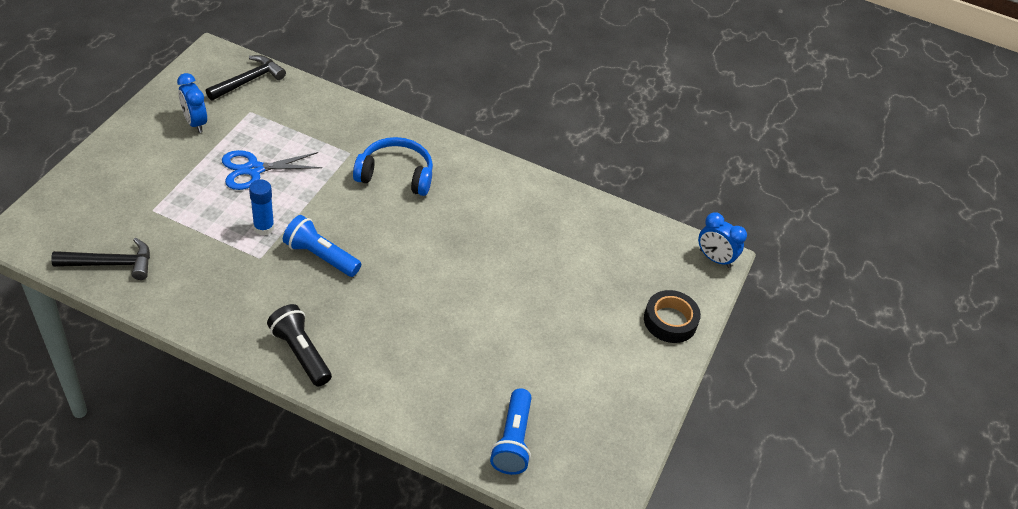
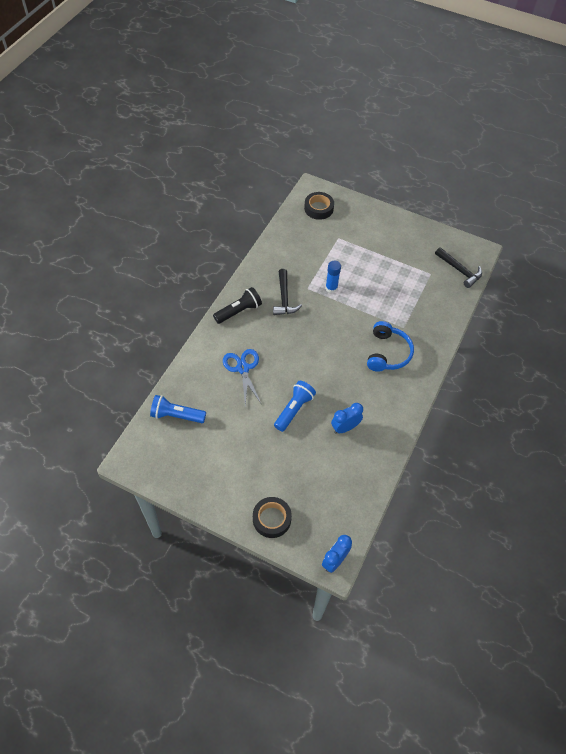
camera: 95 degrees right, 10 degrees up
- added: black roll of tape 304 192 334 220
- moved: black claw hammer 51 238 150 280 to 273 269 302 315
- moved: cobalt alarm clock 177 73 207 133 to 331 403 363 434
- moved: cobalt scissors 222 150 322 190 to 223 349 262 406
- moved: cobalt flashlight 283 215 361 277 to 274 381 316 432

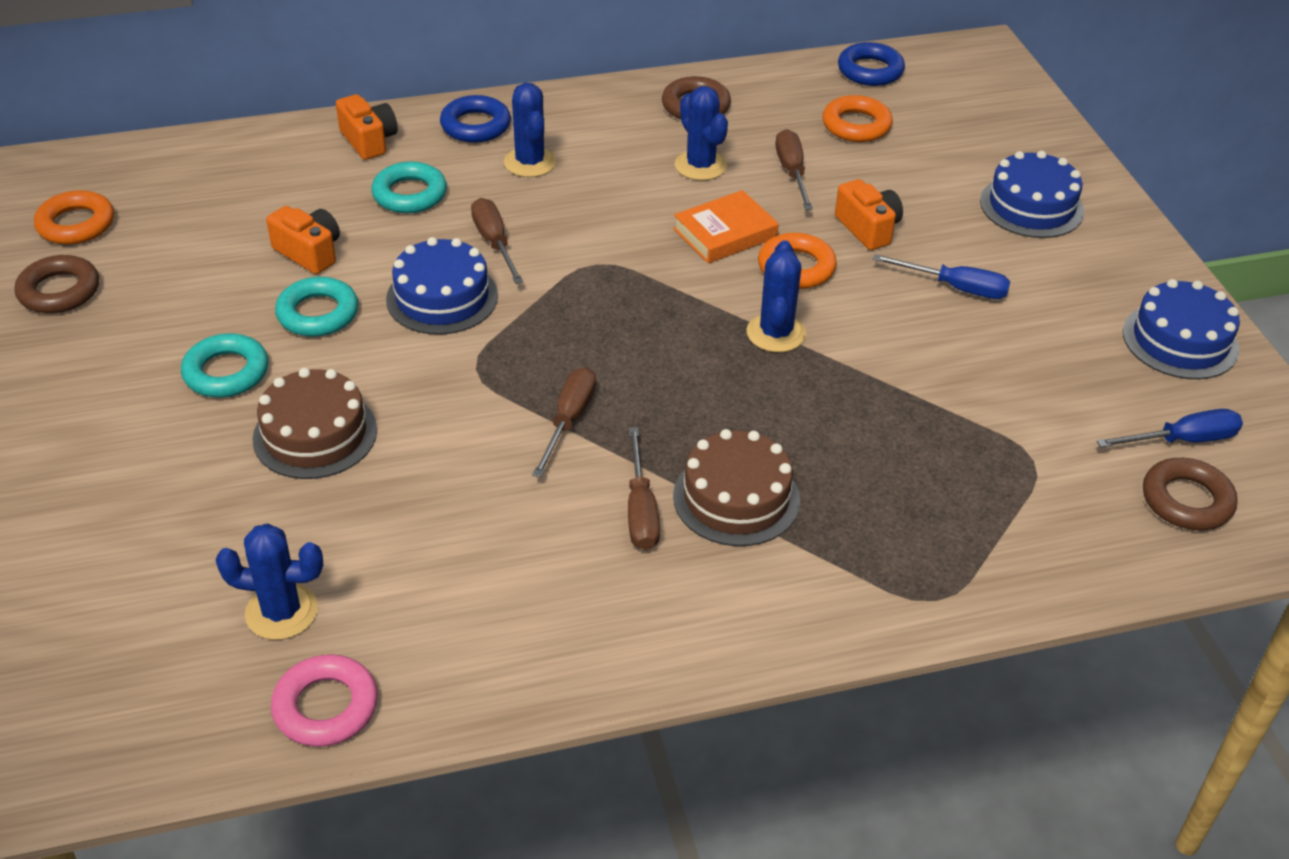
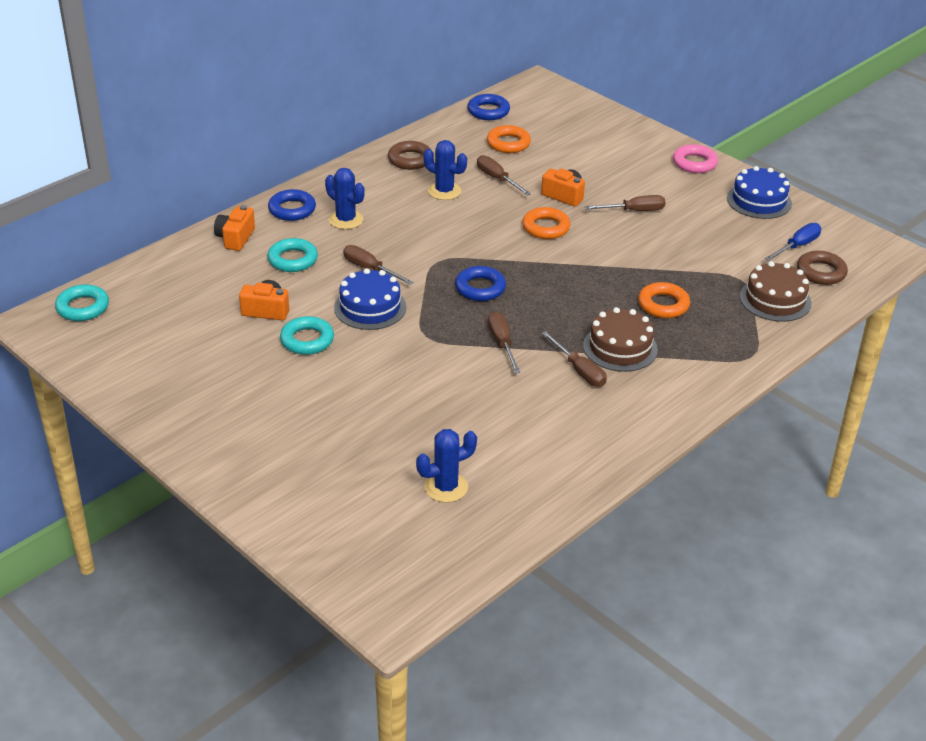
camera: 30 degrees left, 5 degrees down
- removed: dark brown torus 15 255 99 314
- removed: bright orange hardcover 673 190 779 263
- removed: cobalt cactus 747 240 806 352
- removed: cobalt cake 980 151 1084 238
- added: cobalt torus 455 266 506 301
- moved: bright orange torus 34 190 114 245 to 638 282 690 318
- moved: aqua torus 181 333 268 398 to 55 284 109 321
- moved: dark brown cake 252 368 377 479 to 740 261 811 322
- moved: pink torus 271 654 378 747 to 673 144 718 173
- recoloured: cobalt flat screwdriver 873 254 1010 299 to dark brown flat screwdriver 584 195 665 211
- turned: bright orange compact camera 336 94 398 160 = 214 205 255 251 105 degrees counterclockwise

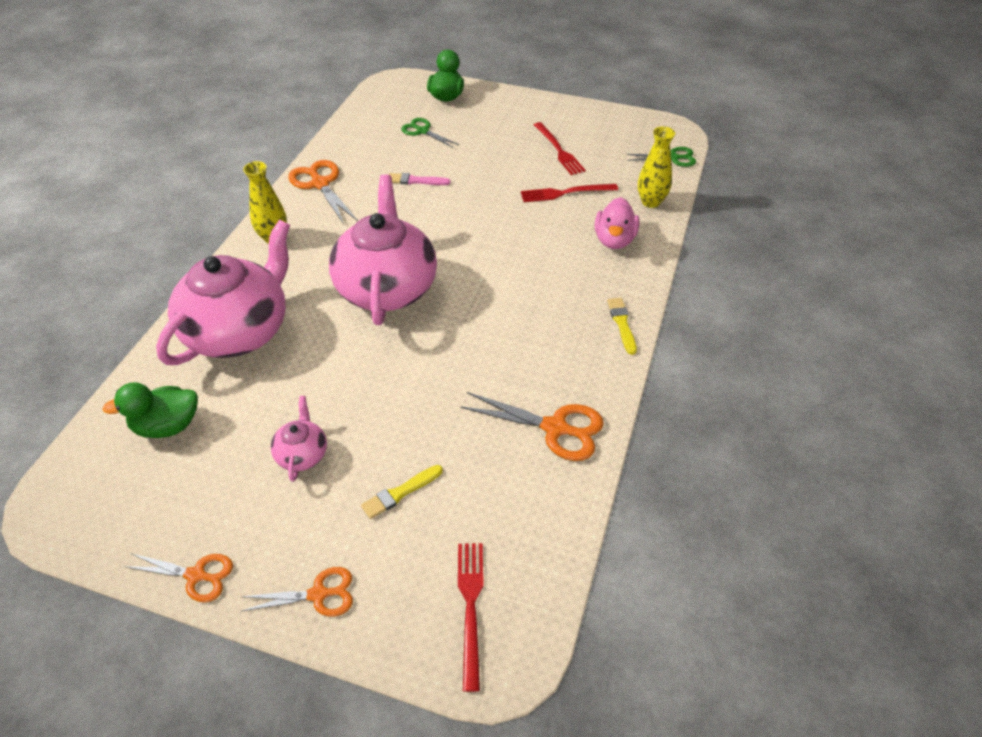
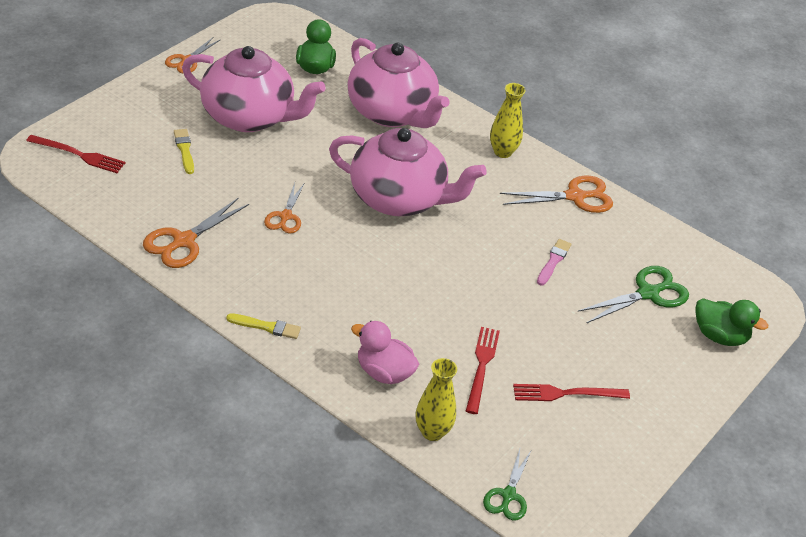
camera: 105 degrees right, 5 degrees down
- moved: bright orange scissors 242 567 353 617 to 264 183 304 233
- resized: pink teapot 271 396 327 482 = 182 46 326 132 x2.30
- resized: green scissors 401 118 459 148 = 578 266 689 323 x1.53

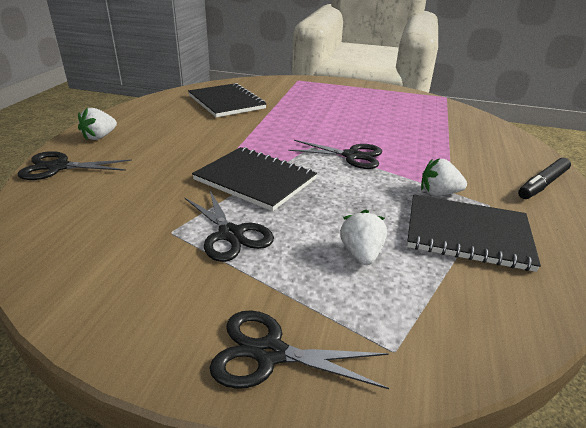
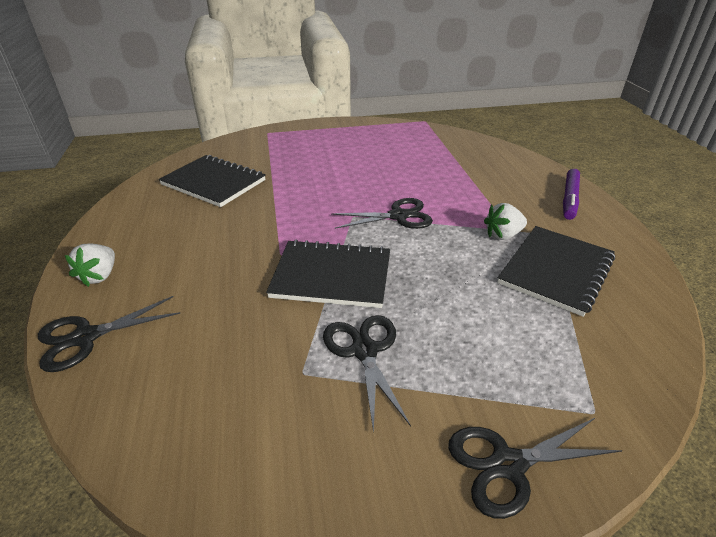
camera: 25 degrees left, 5 degrees up
- removed: pure white berry 340 210 387 265
- recoloured: black felt pen 518 158 571 199 to purple felt pen 563 169 580 220
- turned: black scissors 184 190 274 262 = 323 315 411 434 135 degrees counterclockwise
- turned: black exercise book 407 194 541 272 = 497 226 615 317 45 degrees counterclockwise

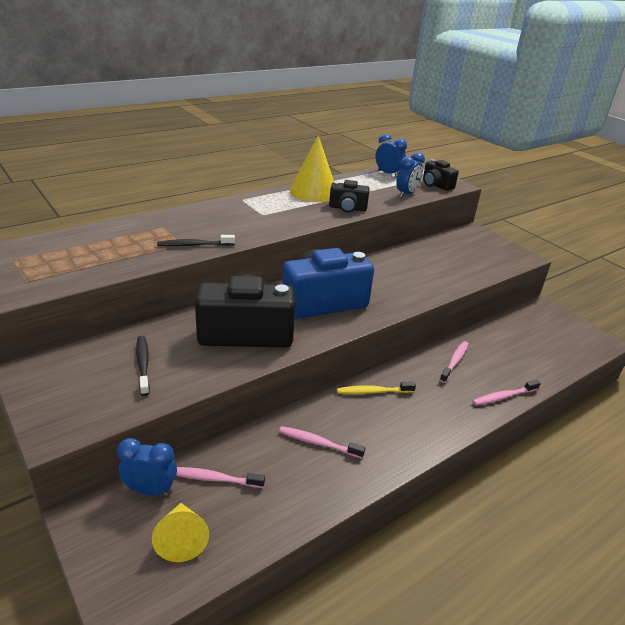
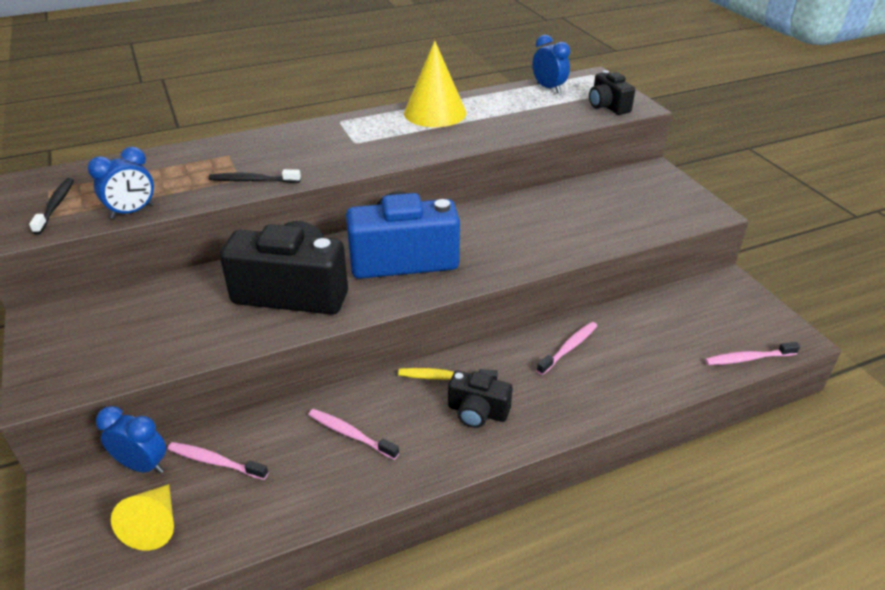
camera: 15 degrees right, 5 degrees up
- moved: black dental brush 136 336 150 396 to 29 178 74 234
- moved: black compact camera 329 180 370 213 to 448 370 513 428
- moved: cobalt alarm clock 396 152 425 198 to 87 147 154 219
- moved: pink dental brush 472 380 541 405 to 705 342 800 365

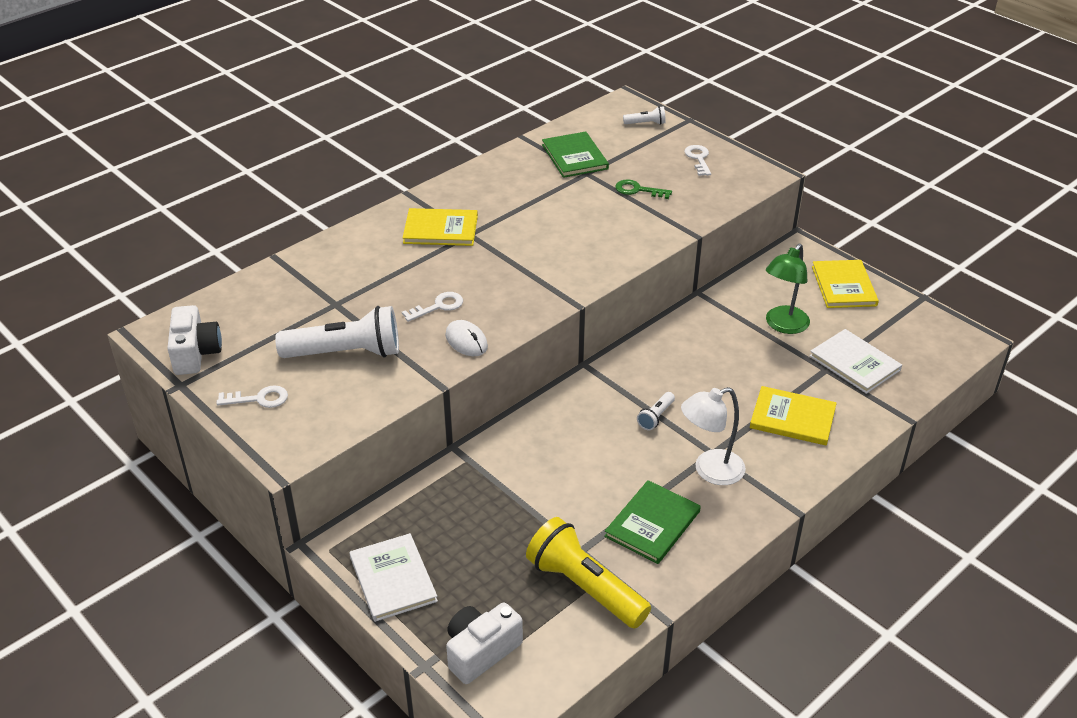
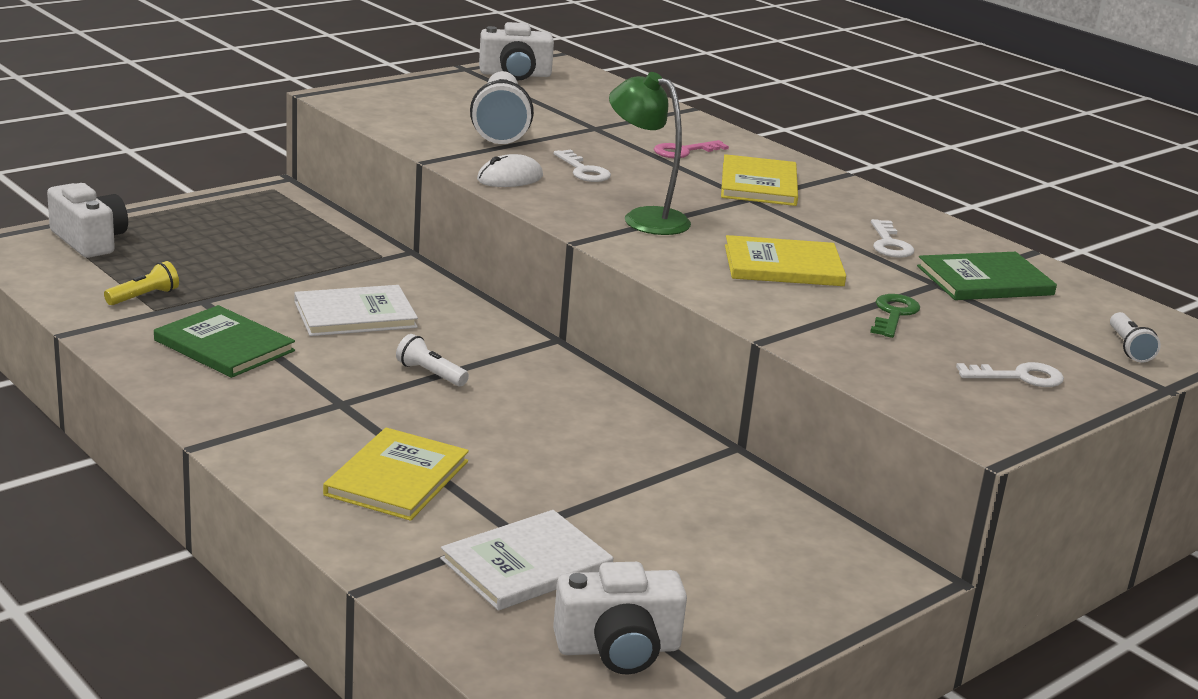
camera: 90 degrees right, 15 degrees down
- removed: pure white lamp 681 387 746 485
- added: pure white compact camera 553 562 687 675
- added: pink door key 654 140 729 158
- moved: pure white door key 217 385 288 408 to 871 219 914 258
- moved: pure white hardcover 349 533 438 622 to 294 285 418 336
- moved: green lamp 766 244 810 334 to 609 72 691 235
- moved: golden hardcover 812 260 879 308 to 725 235 846 286
- resized: golden flashlight 526 517 651 629 = 104 261 179 305 x0.45

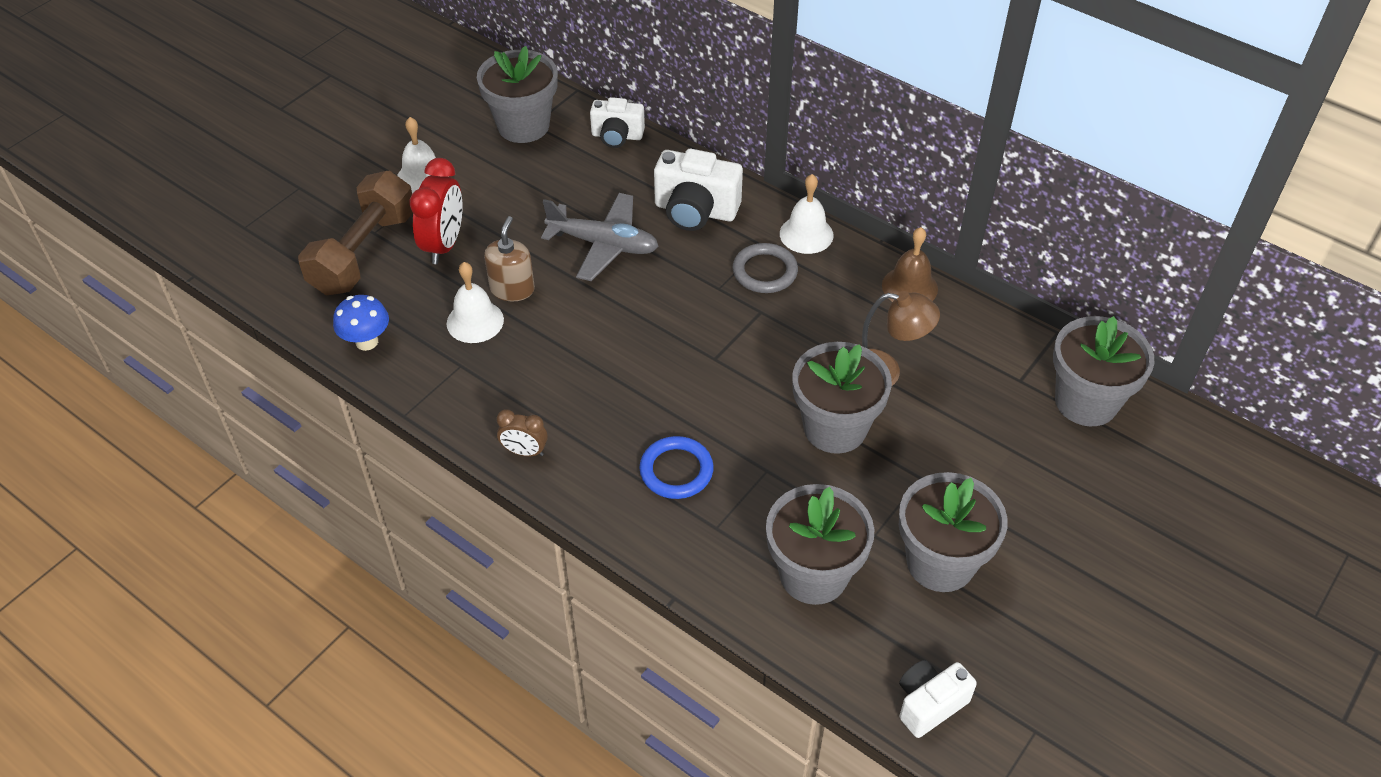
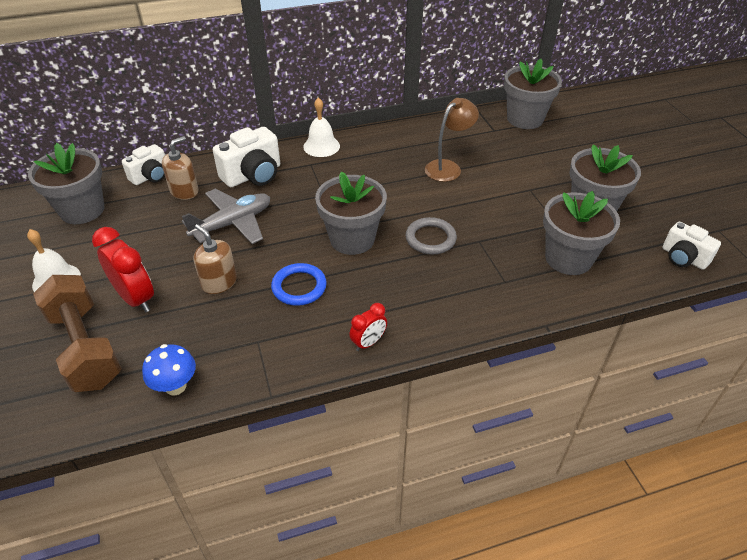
camera: 55 degrees left, 5 degrees down
- removed: pure white school bell 447 262 504 343
- removed: dark brown school bell 882 227 938 302
- added: dark brown soap dispenser 162 136 199 200
- moved: cobalt torus 639 436 714 499 to 271 263 327 306
- moved: gray torus 733 243 798 293 to 406 217 457 255
- moved: gray plant pot 792 342 892 454 to 315 171 387 255
- recoloured: dark brown alarm clock 497 409 548 456 to scarlet alarm clock 349 303 387 351
- turned: pure white compact camera 899 660 977 738 = 662 222 721 270 45 degrees counterclockwise

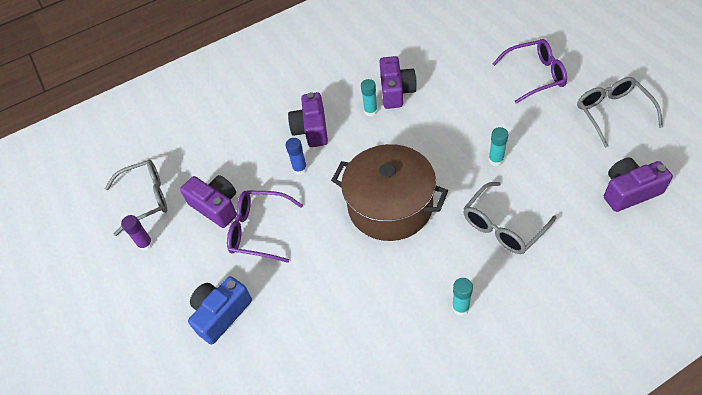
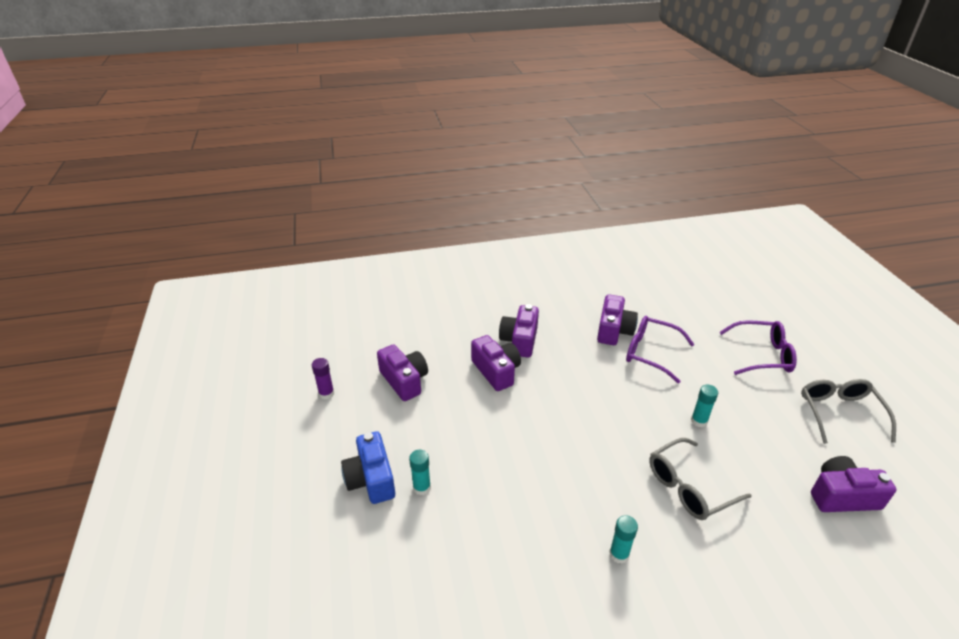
camera: 10 degrees right, 15 degrees down
- removed: gray spectacles 105 159 167 236
- removed: dark brown stockpot 331 144 448 241
- moved: purple spectacles 227 190 303 263 to 626 316 695 383
- moved: aqua glue 361 79 378 116 to 409 450 431 495
- replaced: cobalt glue 286 138 307 175 to purple compact camera 471 335 521 391
- turned: cobalt compact camera 188 276 252 345 = 341 431 395 504 75 degrees counterclockwise

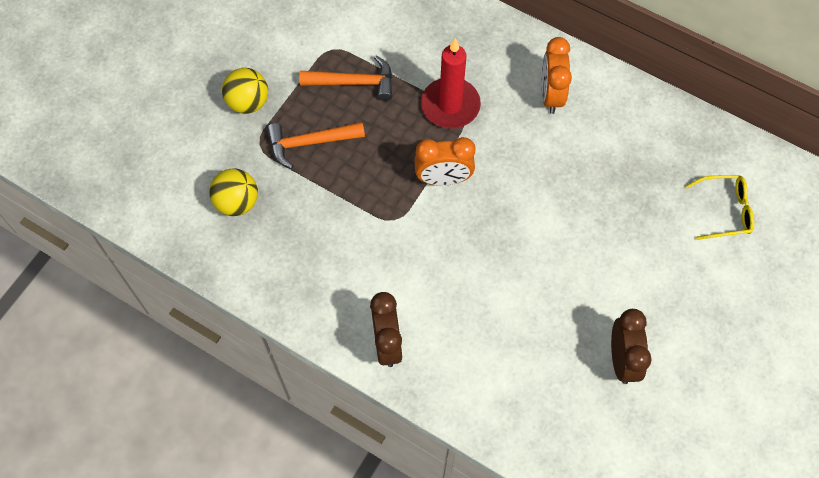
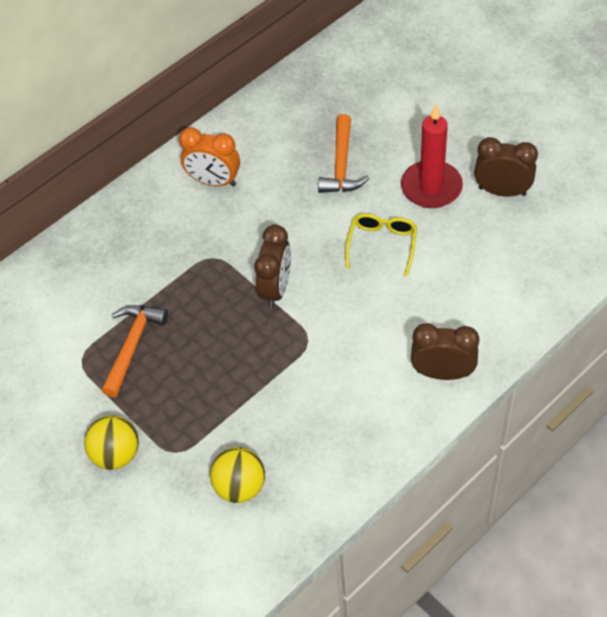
camera: 70 degrees left, 10 degrees down
- moved: bright orange claw hammer 267 122 365 169 to 318 114 369 193
- moved: scarlet candle 421 38 481 129 to 401 104 463 208
- moved: golden spectacles 686 175 754 240 to 345 213 417 277
- recoloured: bright orange alarm clock 414 137 476 186 to dark brown alarm clock 254 224 291 308

